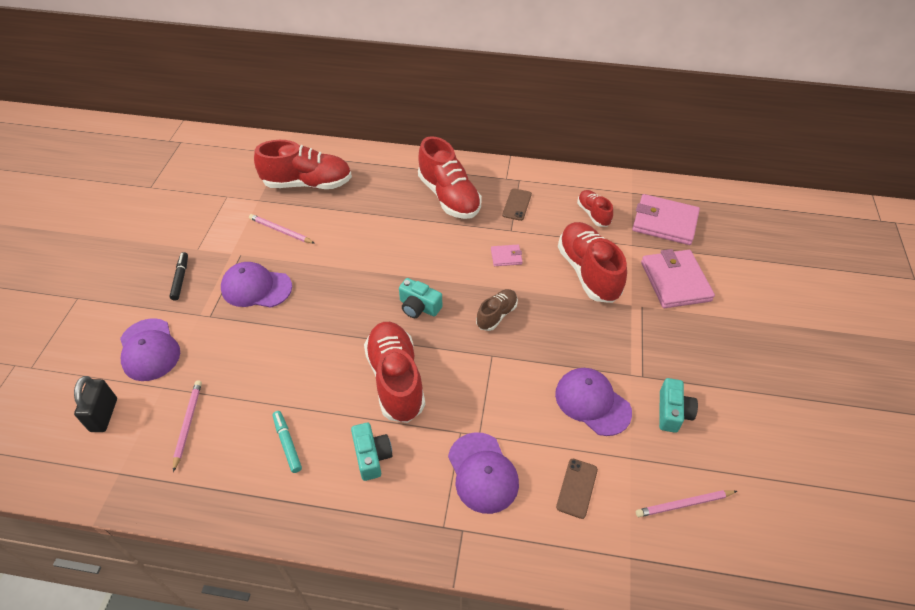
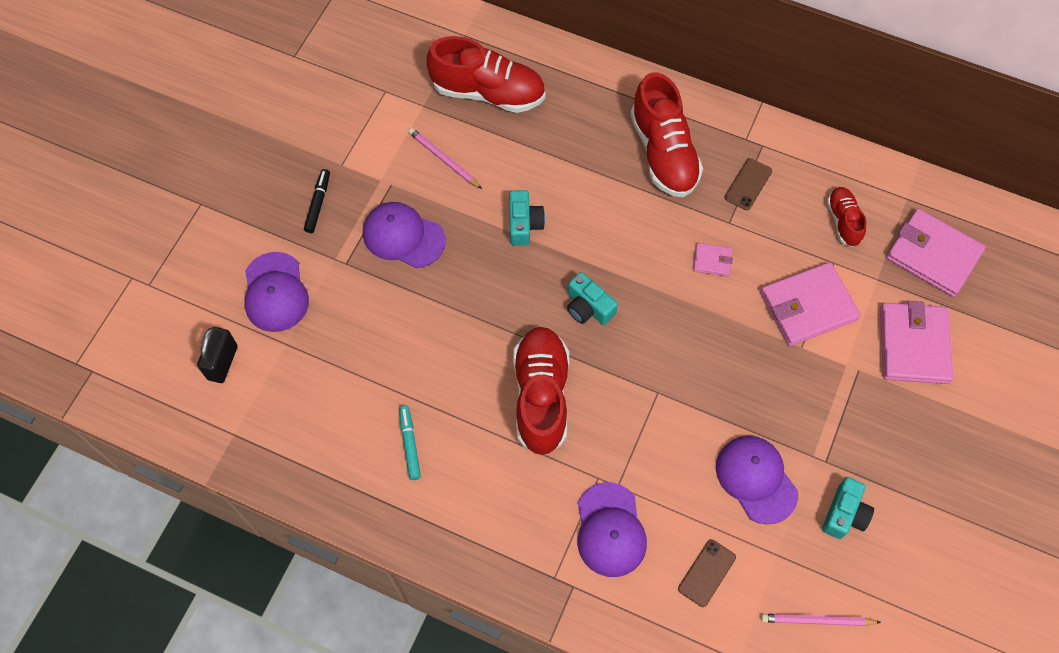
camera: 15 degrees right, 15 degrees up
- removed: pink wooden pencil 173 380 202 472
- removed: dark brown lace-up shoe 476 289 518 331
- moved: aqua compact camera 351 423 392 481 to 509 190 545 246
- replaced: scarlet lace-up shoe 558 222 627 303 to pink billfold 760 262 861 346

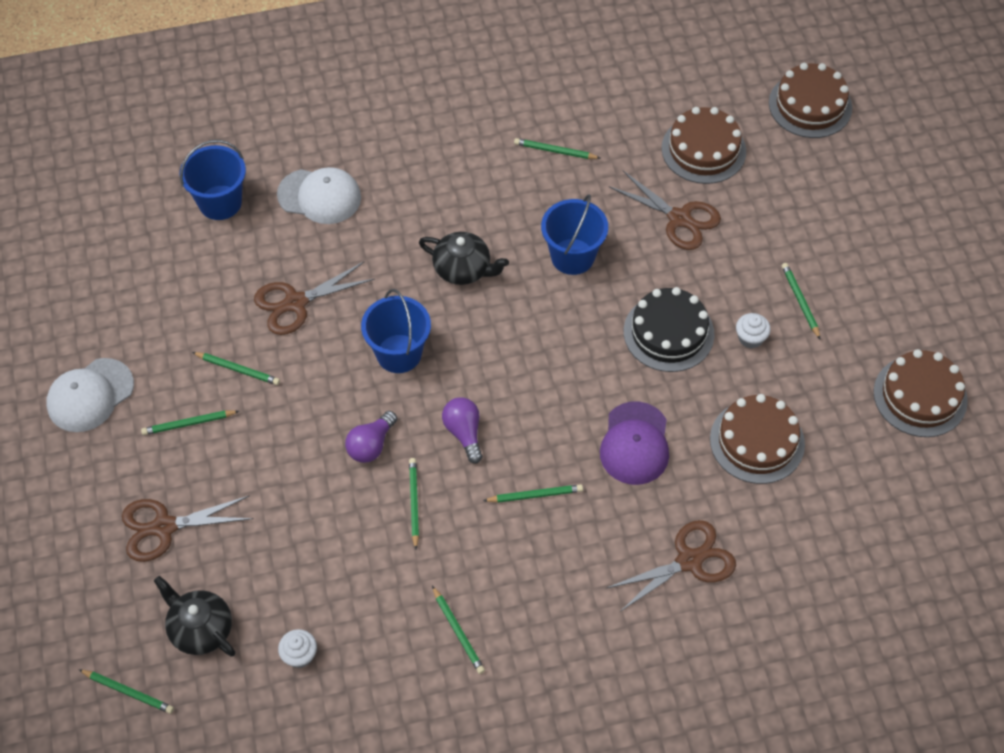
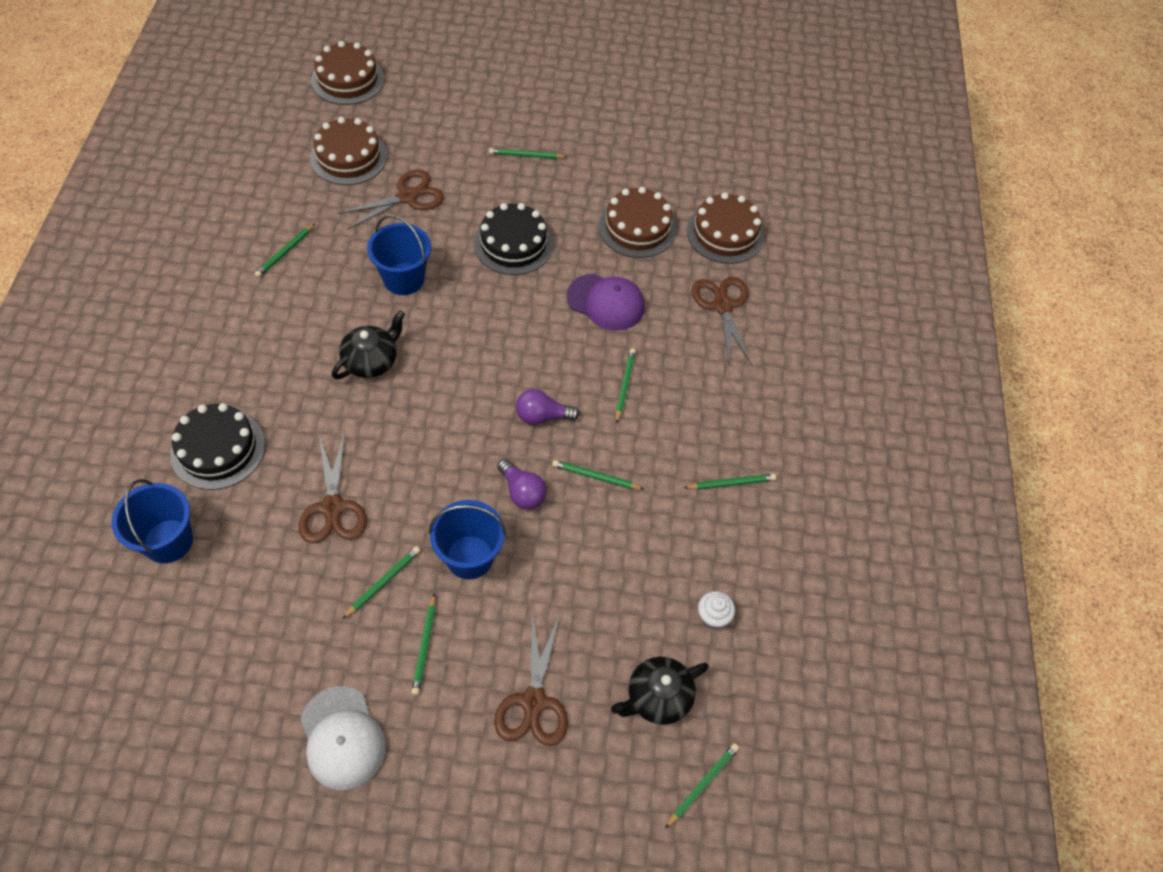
camera: 75 degrees left, 0 degrees up
- removed: pure white muffin 736 313 771 348
- moved: cobalt sand bucket 361 289 431 373 to 429 500 506 579
- moved: dark brown cake 874 349 968 437 to 687 192 764 264
- replaced: pure white baseball cap 277 167 361 224 to black cake 170 403 265 490

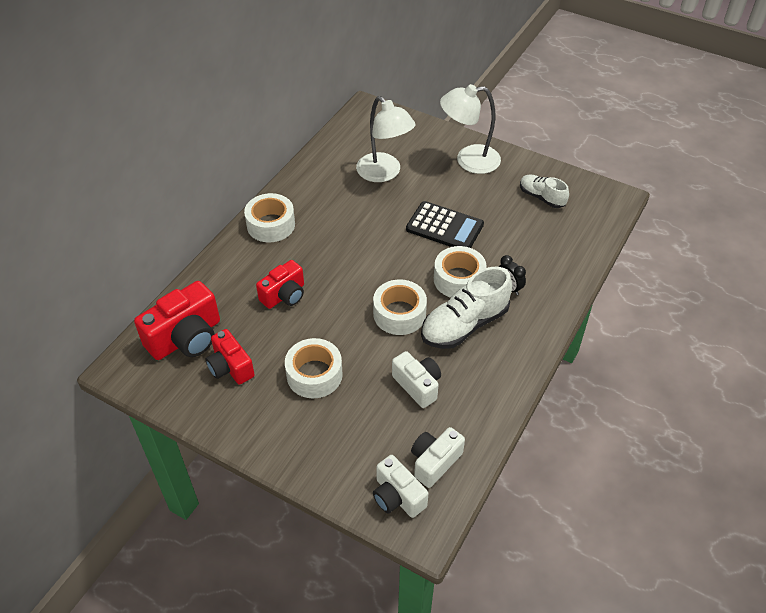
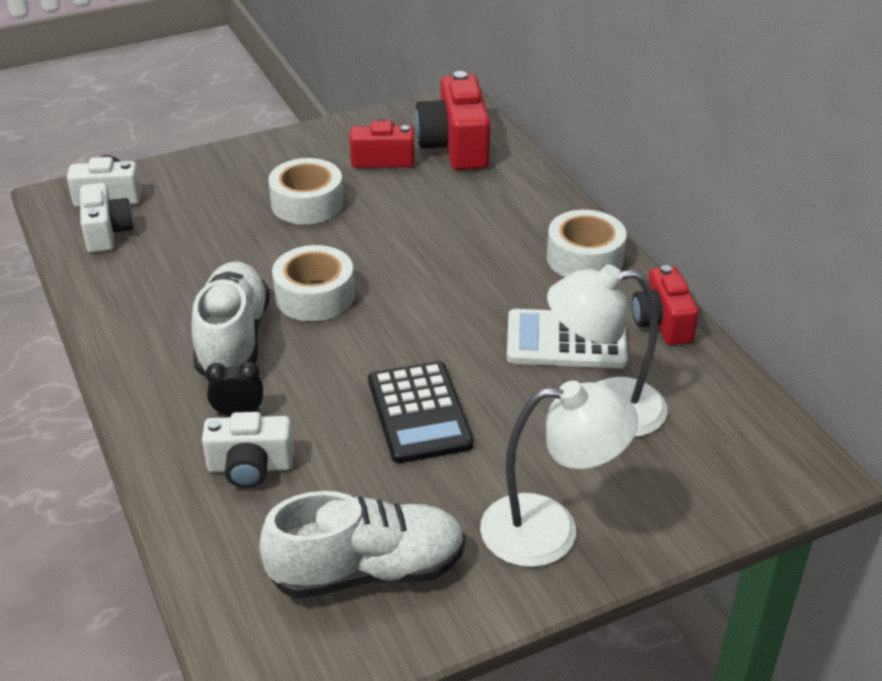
camera: 125 degrees right, 10 degrees down
- removed: pure white roll of tape 434 246 487 298
- added: pure white calculator 507 309 627 368
- moved: scarlet compact camera 256 260 304 309 to 632 265 699 345
- moved: pure white compact camera 392 351 441 408 to 202 412 294 488
- turned: black calculator 406 201 484 248 = 368 361 474 463 75 degrees counterclockwise
- turned: pure white lamp 440 84 501 174 = 480 380 638 567 60 degrees clockwise
- resized: pure white lace-up shoe 520 174 569 208 = 259 491 465 599 x1.70

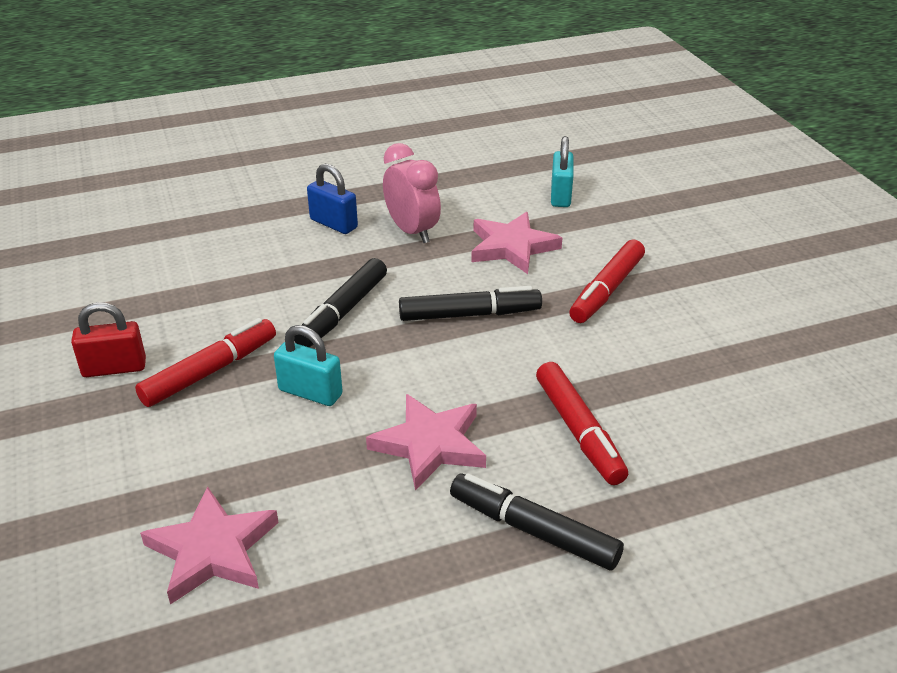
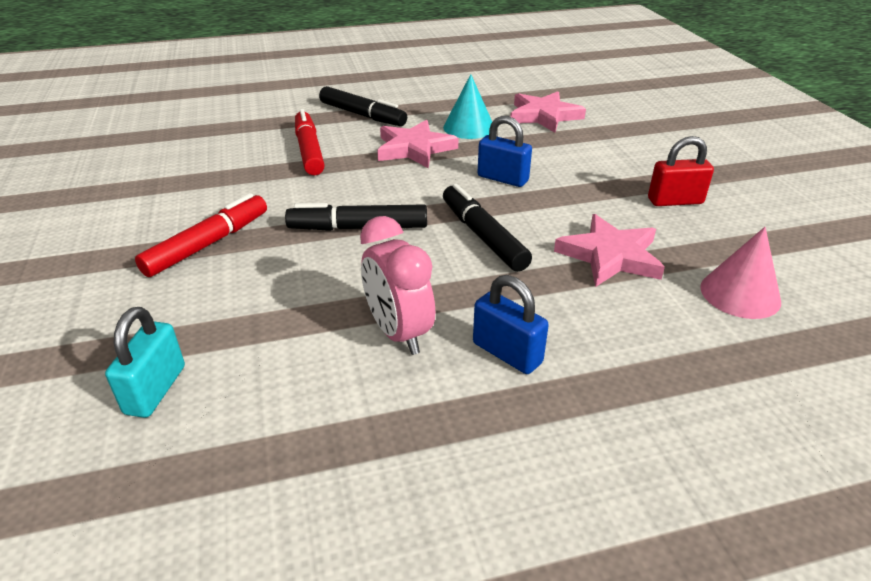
camera: 175 degrees left, 0 degrees up
- removed: scarlet felt pen 135 318 276 407
- added: aqua solid cone 443 74 492 139
- added: pink solid cone 700 227 781 319
- moved: pink star 471 212 562 274 to 554 214 665 287
- recoloured: aqua small lock 274 325 342 406 to cobalt small lock 477 116 532 187
- turned: black felt pen 294 258 387 348 = 443 184 532 272 60 degrees counterclockwise

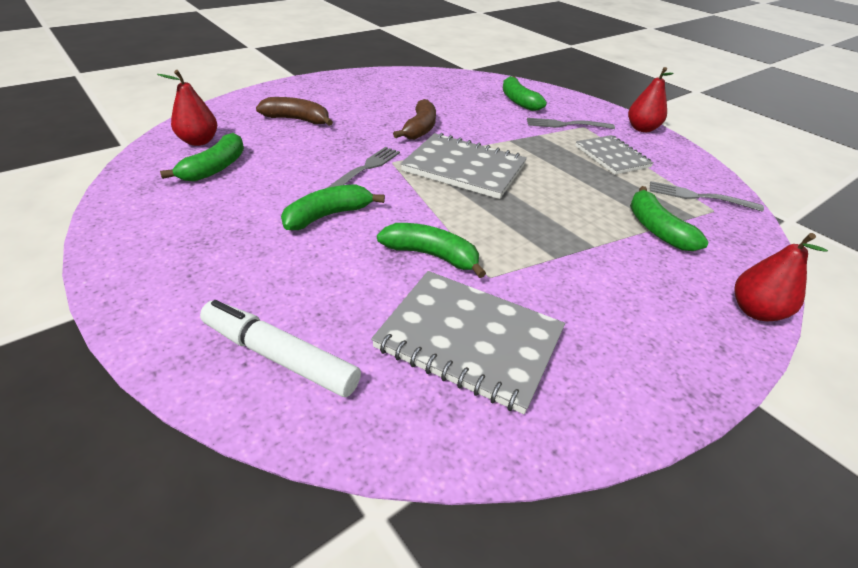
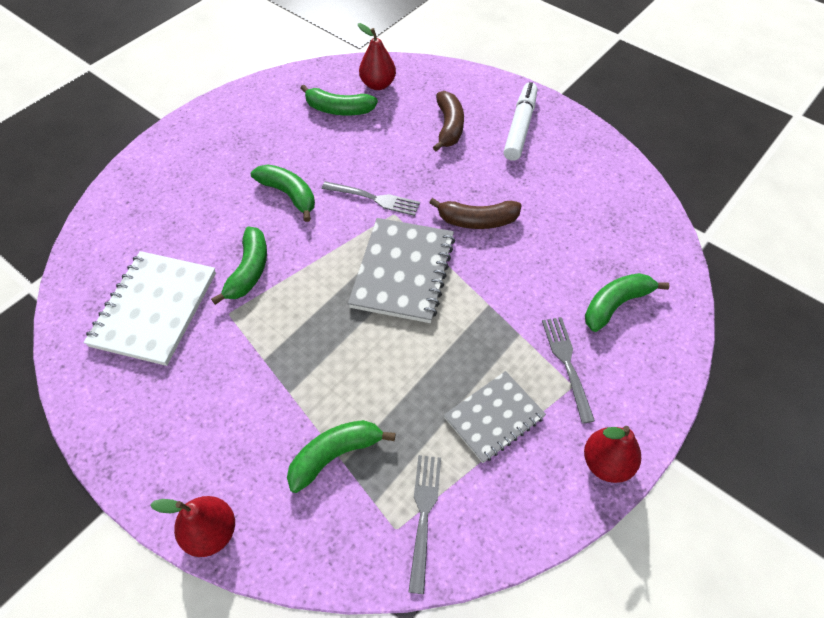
camera: 80 degrees right, 15 degrees up
- moved: pure white felt pen 200 300 361 397 to 503 82 537 161
- recoloured: gray exercise book 371 271 565 414 to pure white exercise book 83 251 216 366

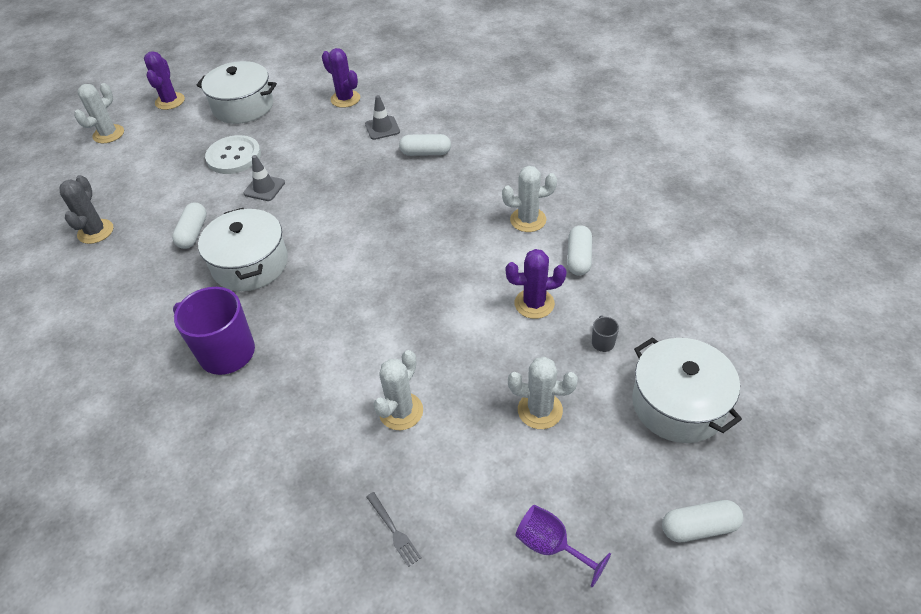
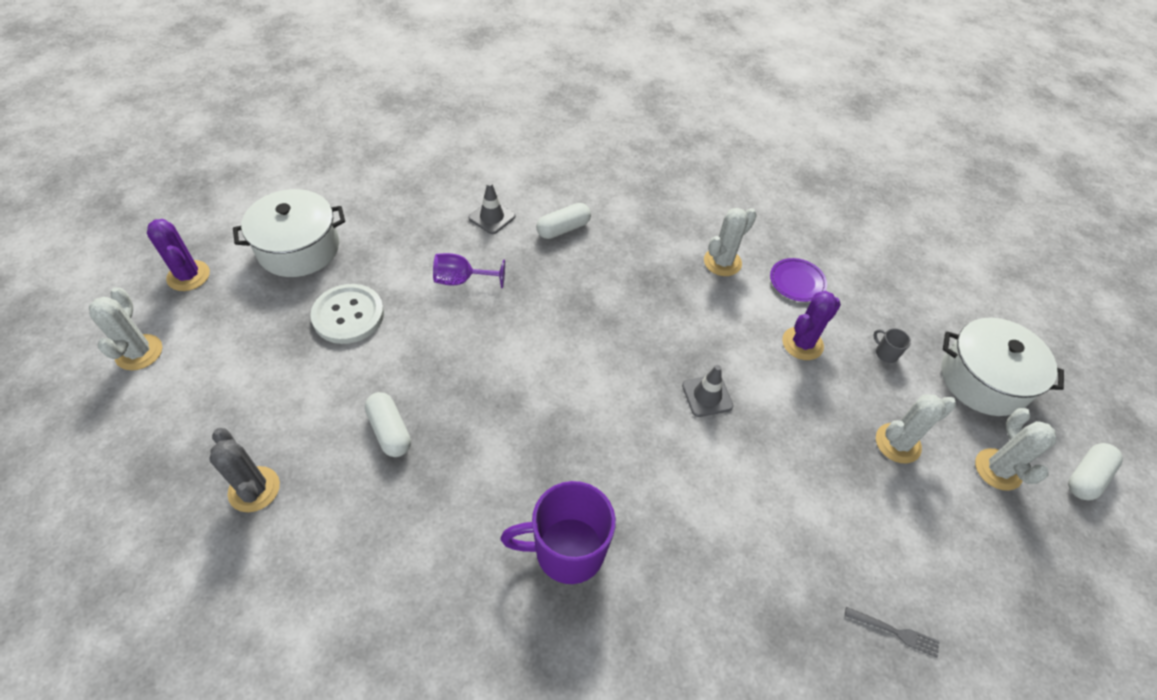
camera: 40 degrees left, 5 degrees up
- removed: pure white stockpot 198 208 288 291
- removed: purple cactus 322 48 360 108
- moved: gray road cone 243 155 285 201 to 682 365 733 417
- moved: pure white cactus 373 350 423 430 to 975 408 1056 491
- moved: purple goblet 515 505 611 587 to 433 253 505 288
- replaced: pure white capsule 567 225 592 276 to purple dinner plate 770 258 827 302

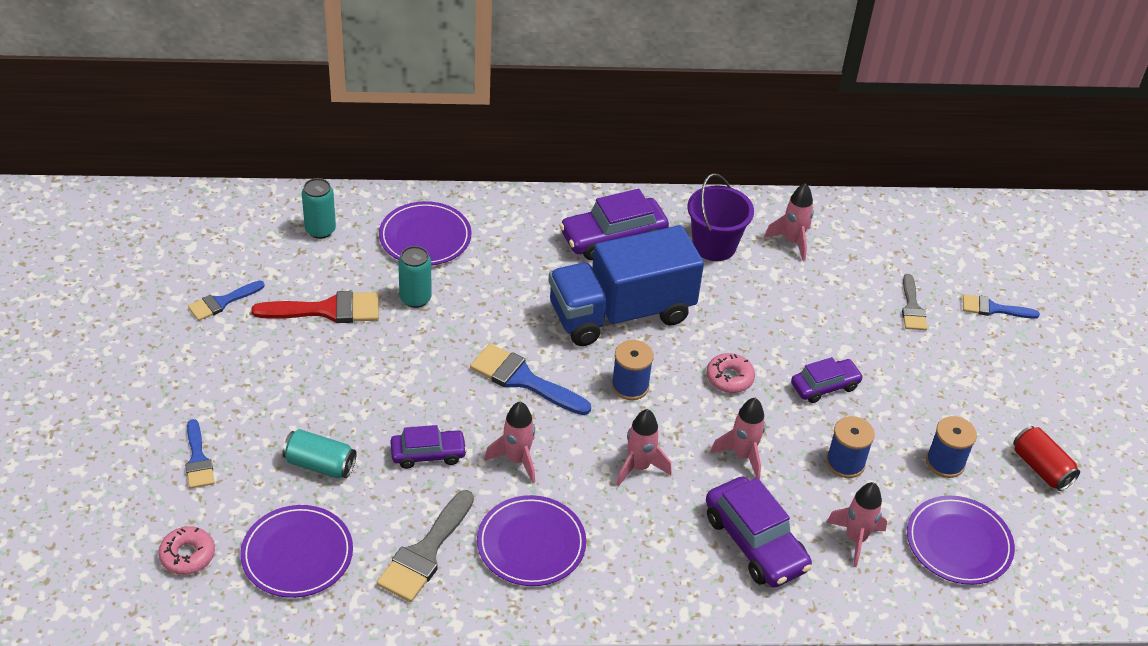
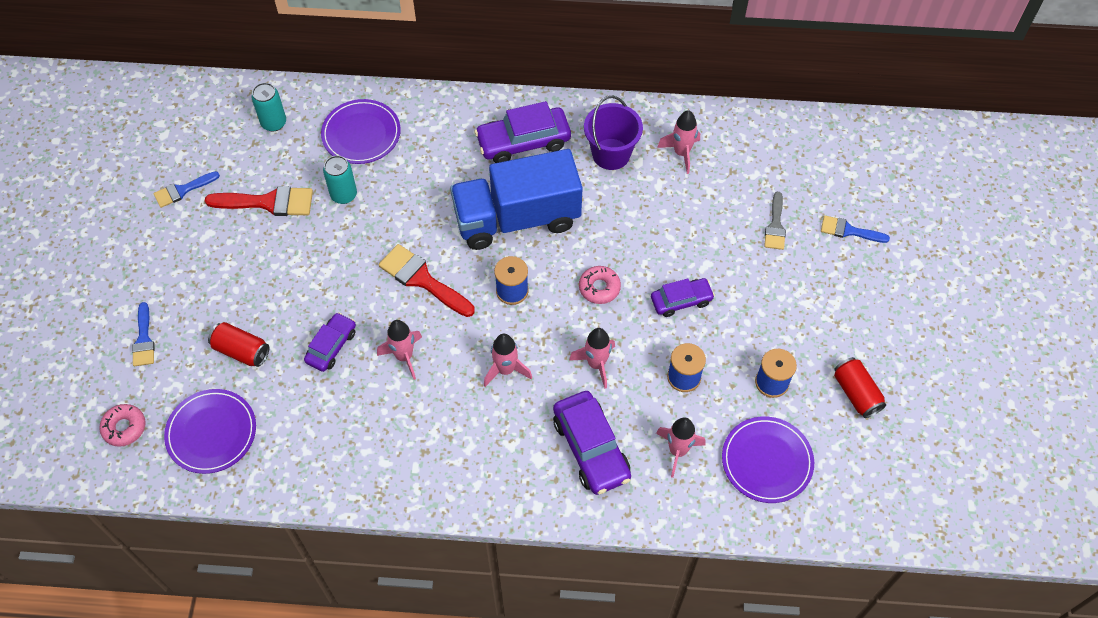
camera: 10 degrees right, 15 degrees up
- removed: gray paintbrush 377 490 474 602
- removed: purple dinner plate 477 495 586 586
- recoloured: aqua can 282 429 357 478 to scarlet can 208 322 269 367
- recoloured: cobalt paintbrush 470 344 591 415 to scarlet paintbrush 378 244 475 317
- turned: purple car 390 425 467 469 = 304 312 356 372 60 degrees counterclockwise

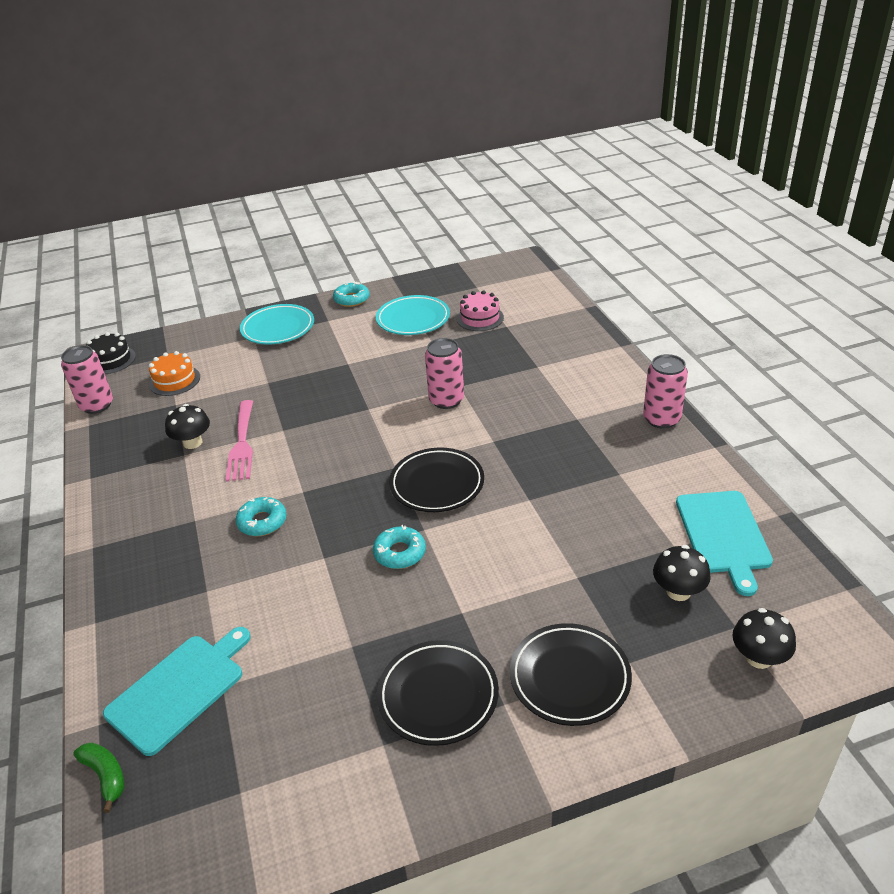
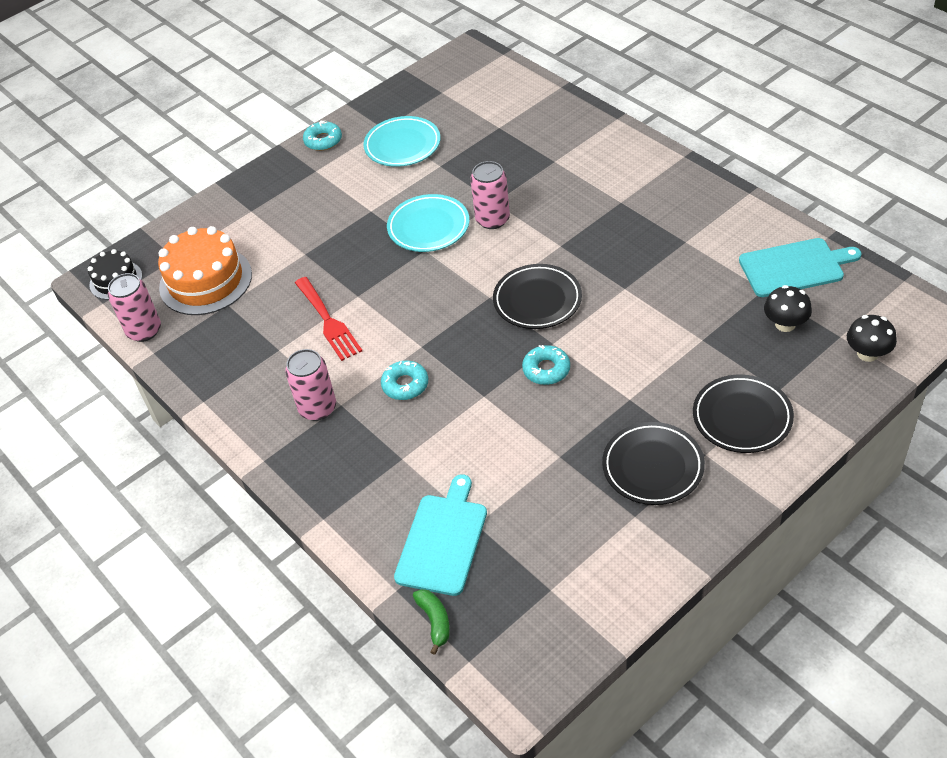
camera: 20 degrees left, 10 degrees up
- removed: black fungus 165 404 210 449
- removed: pink cake 456 290 504 331
- moved: aqua dinner plate 240 304 314 344 to 387 194 470 252
- moved: pink can 643 354 688 429 to 285 349 336 421
- recoloured: pink table fork 225 400 253 482 to scarlet table fork 295 277 362 361
- turned: green toy banana 73 742 124 813 = 413 589 450 655 45 degrees clockwise
- turned: aqua chopping board 676 491 773 596 = 739 238 862 297 75 degrees counterclockwise
- resized: bright orange cake 149 351 200 396 = 158 226 252 315 x1.74

